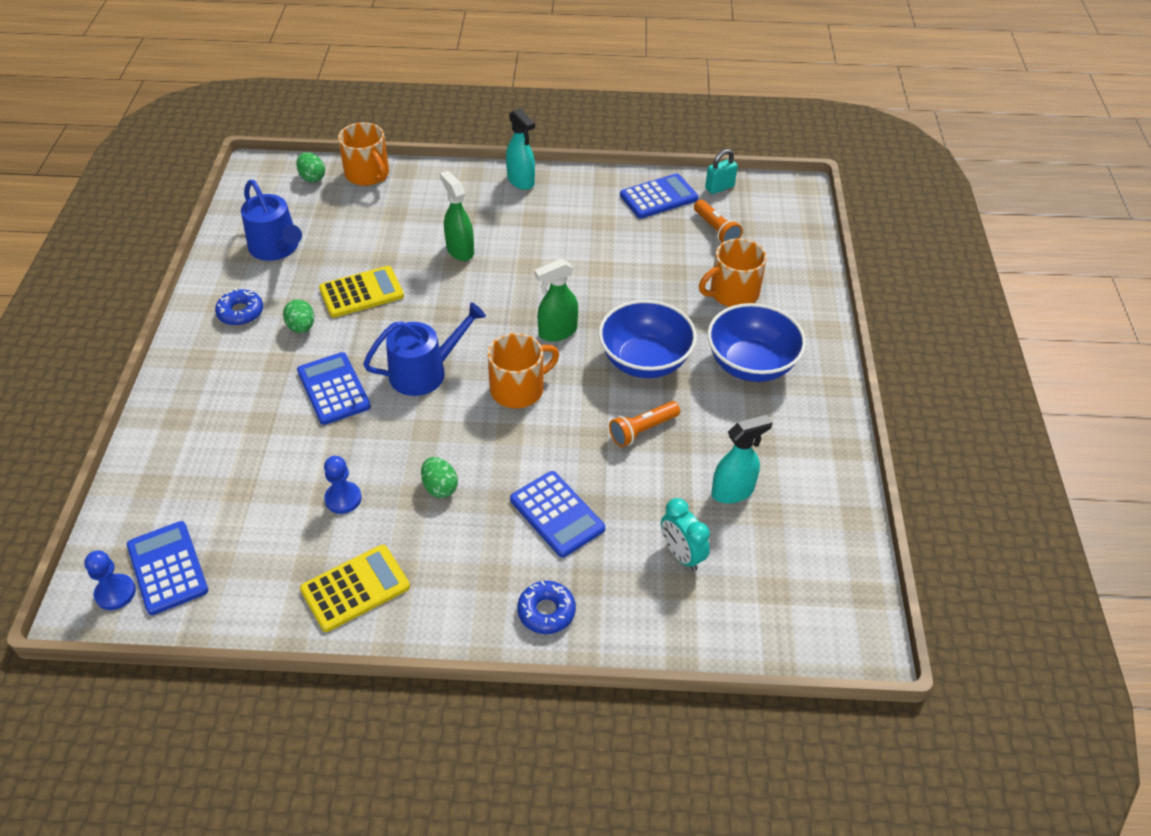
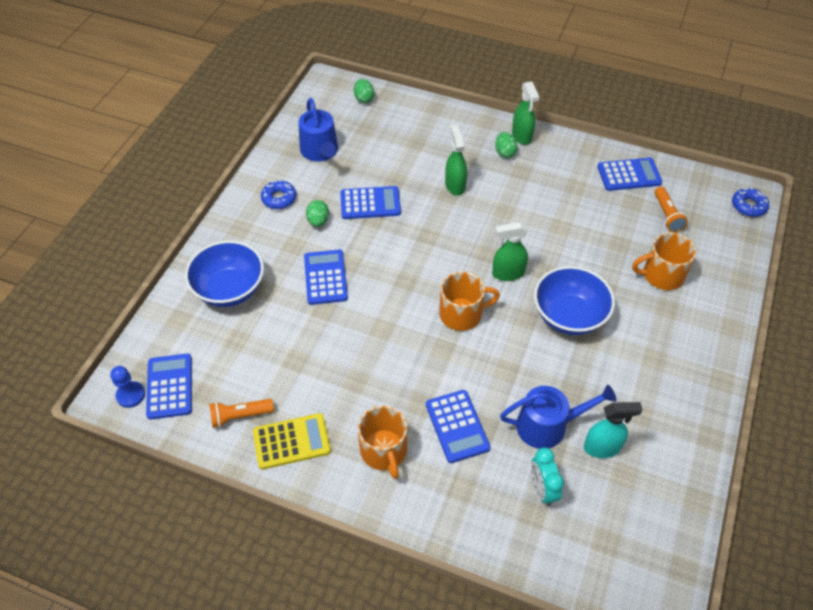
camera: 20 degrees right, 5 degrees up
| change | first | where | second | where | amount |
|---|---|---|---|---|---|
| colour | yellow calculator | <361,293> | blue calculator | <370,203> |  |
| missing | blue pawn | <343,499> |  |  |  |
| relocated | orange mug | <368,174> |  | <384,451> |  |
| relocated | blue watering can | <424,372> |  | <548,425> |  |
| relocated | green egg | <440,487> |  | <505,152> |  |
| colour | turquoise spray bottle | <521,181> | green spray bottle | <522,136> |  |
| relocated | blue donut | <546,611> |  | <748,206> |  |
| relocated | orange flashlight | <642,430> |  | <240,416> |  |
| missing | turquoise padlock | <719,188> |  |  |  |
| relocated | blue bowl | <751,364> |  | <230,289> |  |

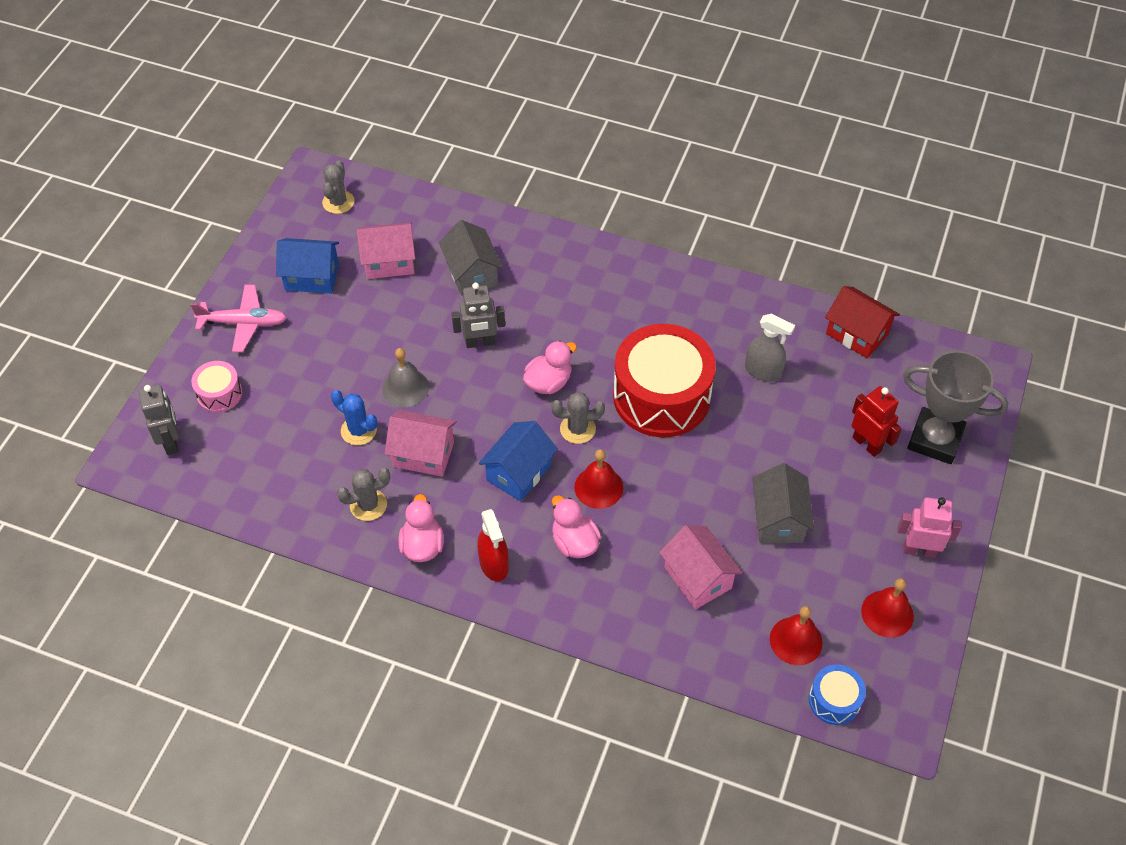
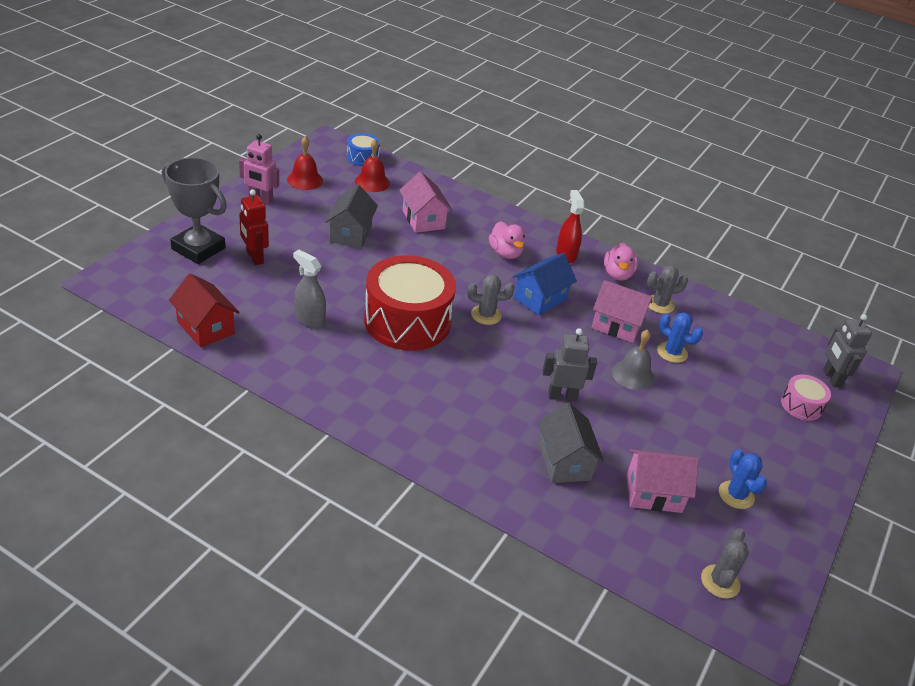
camera: 175 degrees left, 15 degrees down
| change | first | where | second | where | amount |
|---|---|---|---|---|---|
| missing | pink plane | <244,323> |  |  |  |
| exchanged | blue house | <312,277> | blue cactus | <736,495> |  |
| missing | pink duck | <548,382> |  |  |  |
| missing | red bell | <598,487> |  |  |  |

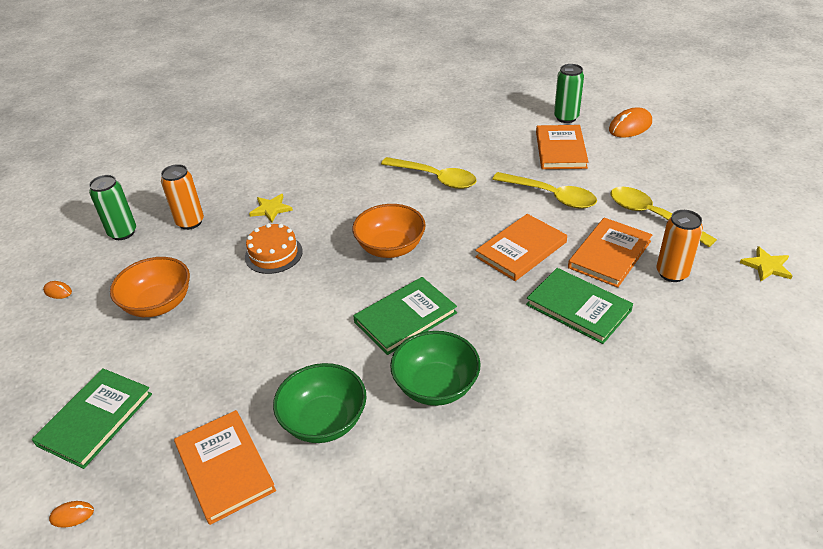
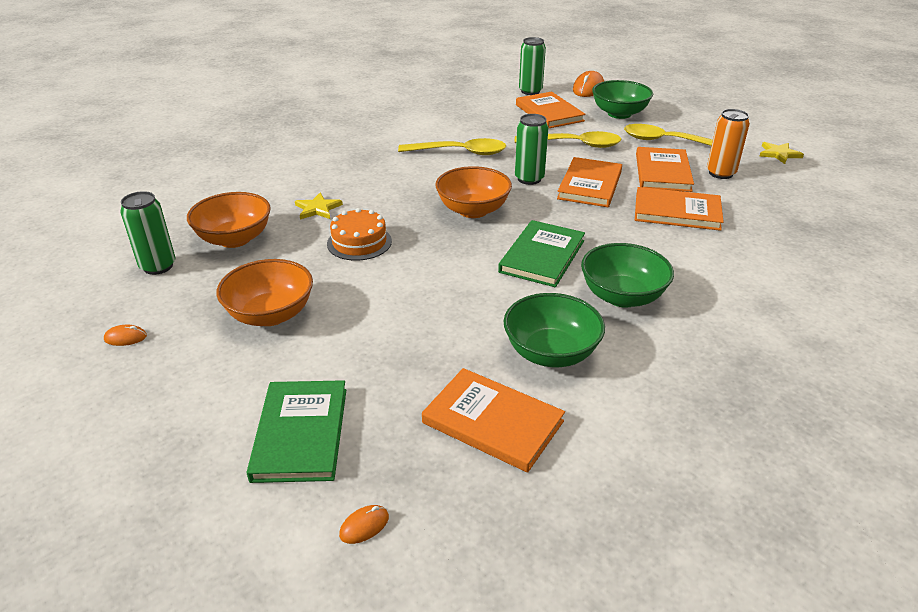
camera: 30 degrees left, 5 degrees down
| change | first | where | second | where | amount |
|---|---|---|---|---|---|
| exchanged | orange can | <190,222> | orange bowl | <234,239> |  |
| colour | green book | <578,307> | orange book | <677,212> |  |
| appeared |  |  | green can | <529,179> |  |
| appeared |  |  | green bowl | <619,114> |  |

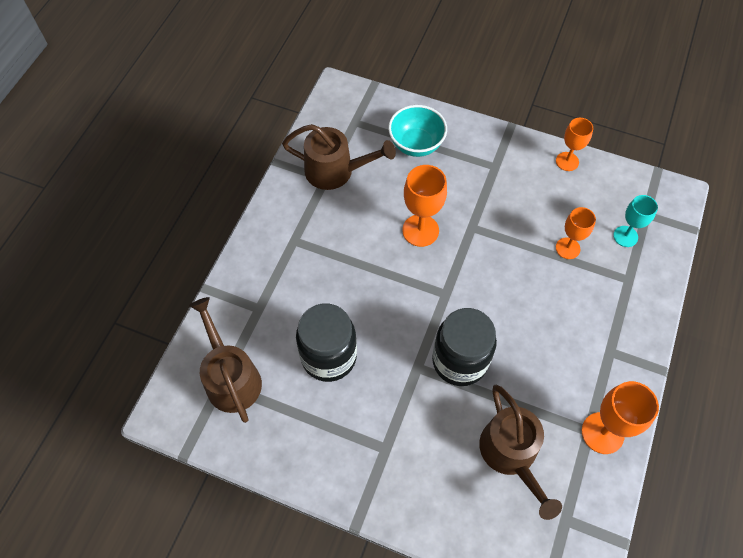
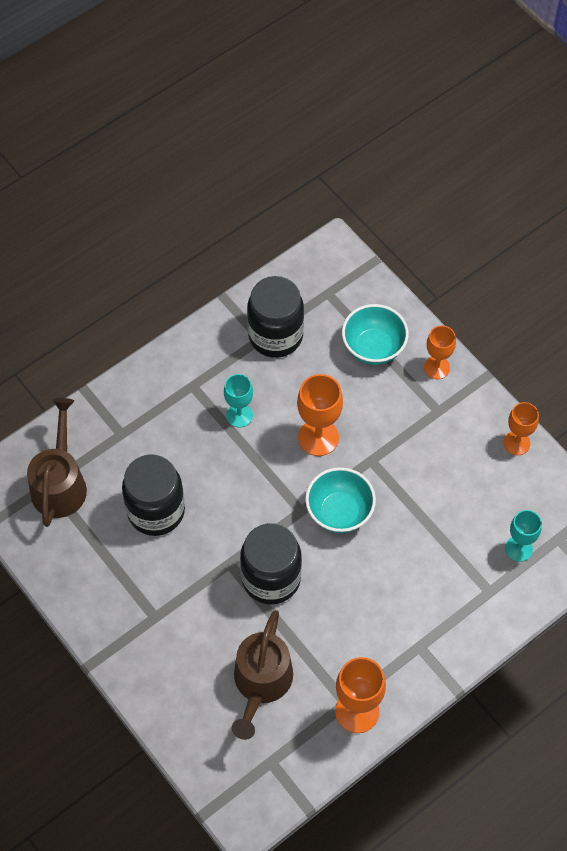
camera: 30 degrees right, 0 degrees up
| change | first | where | second | where | amount |
|---|---|---|---|---|---|
| exchanged | brown watering can | <336,171> | black jar | <275,336> |  |
| relocated | orange goblet | <567,248> |  | <436,367> |  |
| appeared |  |  | turquoise goblet | <239,415> |  |
| appeared |  |  | turquoise bowl | <339,512> |  |

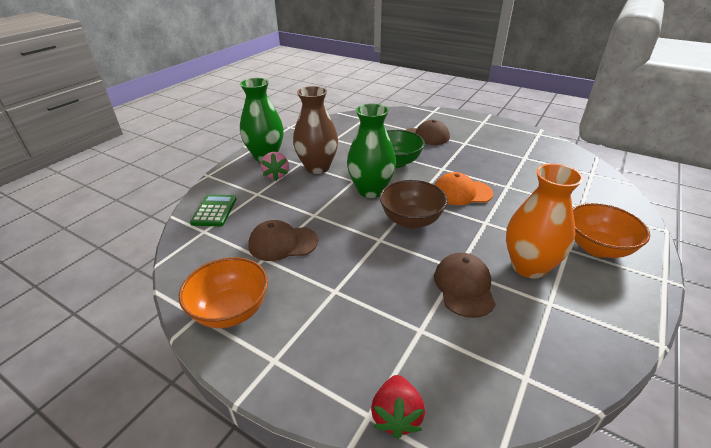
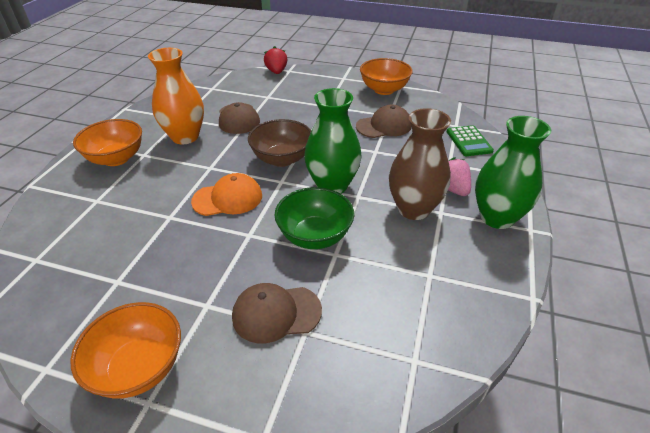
camera: 165 degrees right, 5 degrees up
| change | first | where | second | where | amount |
|---|---|---|---|---|---|
| appeared |  |  | orange bowl | <139,367> |  |

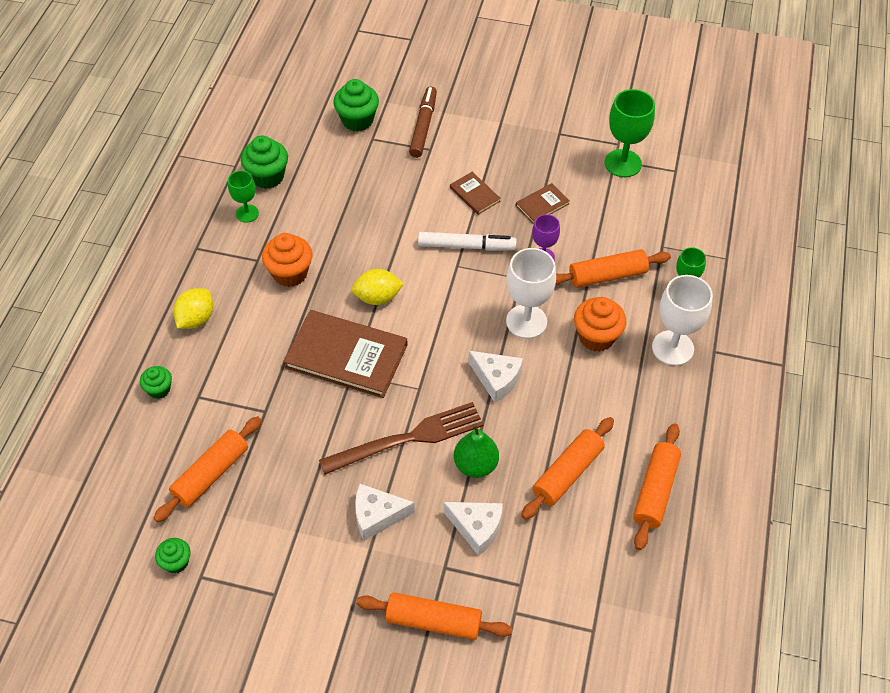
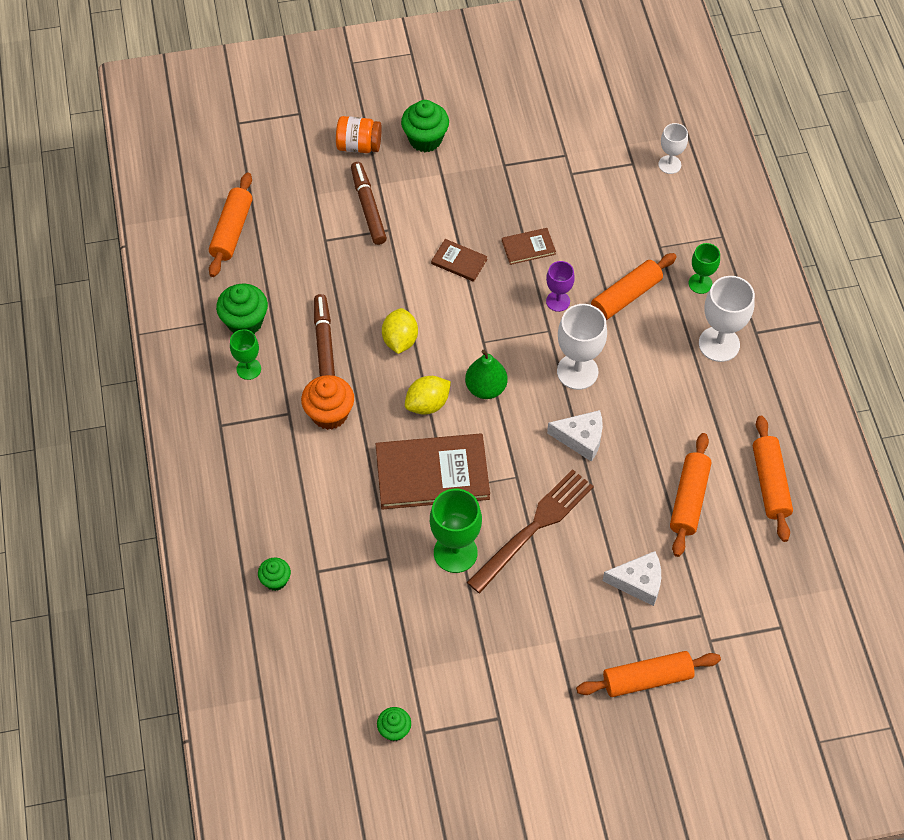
camera: 25 degrees left, 5 degrees up
| change | first | where | second | where | amount |
|---|---|---|---|---|---|
| relocated | orange rolling pin | <211,474> |  | <232,231> |  |
| relocated | yellow lemon | <196,319> |  | <400,340> |  |
| relocated | green cupcake | <357,120> |  | <425,139> |  |
| missing | white cheese | <377,516> |  |  |  |
| missing | white marker | <466,246> |  |  |  |
| relocated | green pear | <475,465> |  | <486,388> |  |
| spun | brown book | <542,205> |  | <528,247> | 45 degrees clockwise |
| missing | orange cupcake | <596,337> |  |  |  |
| relocated | green goblet | <623,163> |  | <455,552> |  |
| appeared |  |  | brown marker | <324,344> |  |
| appeared |  |  | orange jar | <359,145> |  |
| appeared |  |  | white goblet | <669,164> |  |

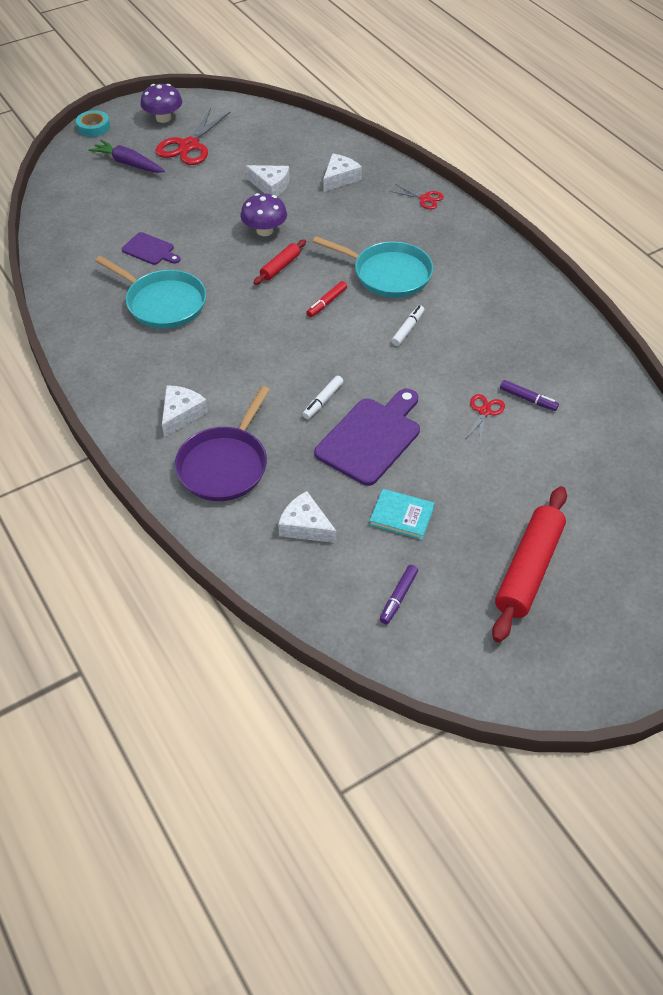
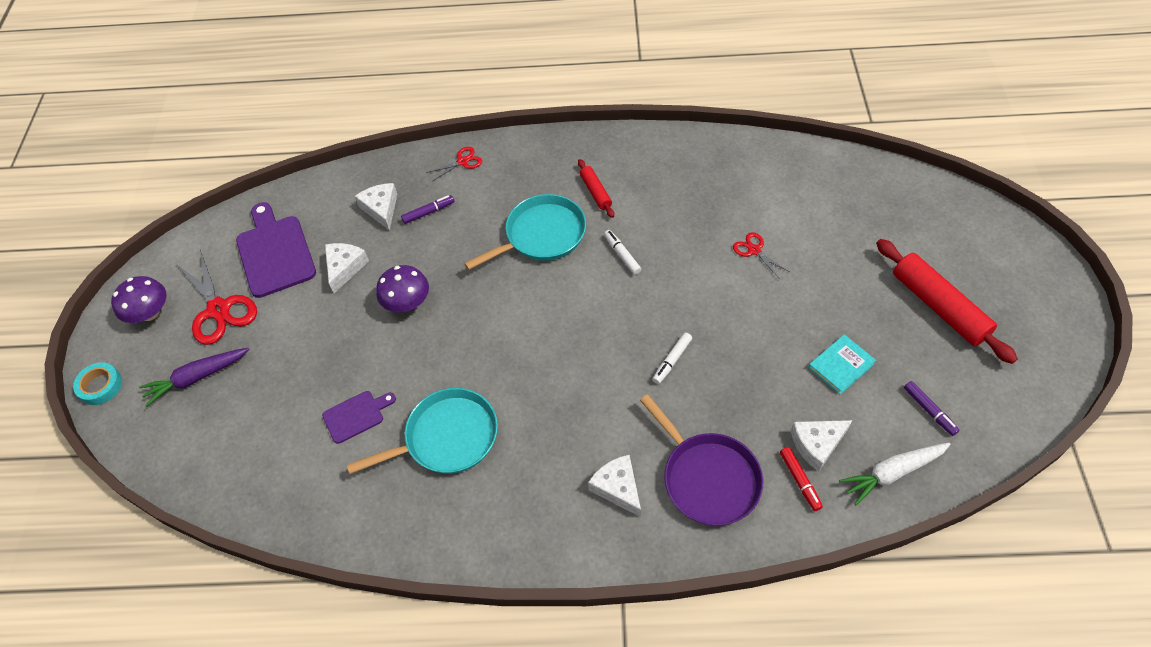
camera: 55 degrees left, 5 degrees up
| change | first | where | second | where | amount |
|---|---|---|---|---|---|
| spun | white cheese | <270,186> |  | <345,268> | 45 degrees counterclockwise |
| relocated | red rolling pin | <280,267> |  | <595,192> |  |
| spun | white marker | <323,401> |  | <672,361> | 60 degrees clockwise |
| relocated | red marker | <326,303> |  | <800,481> |  |
| relocated | purple cutting board | <371,438> |  | <275,252> |  |
| relocated | purple marker | <528,399> |  | <428,212> |  |
| appeared |  |  | white carrot | <892,473> |  |

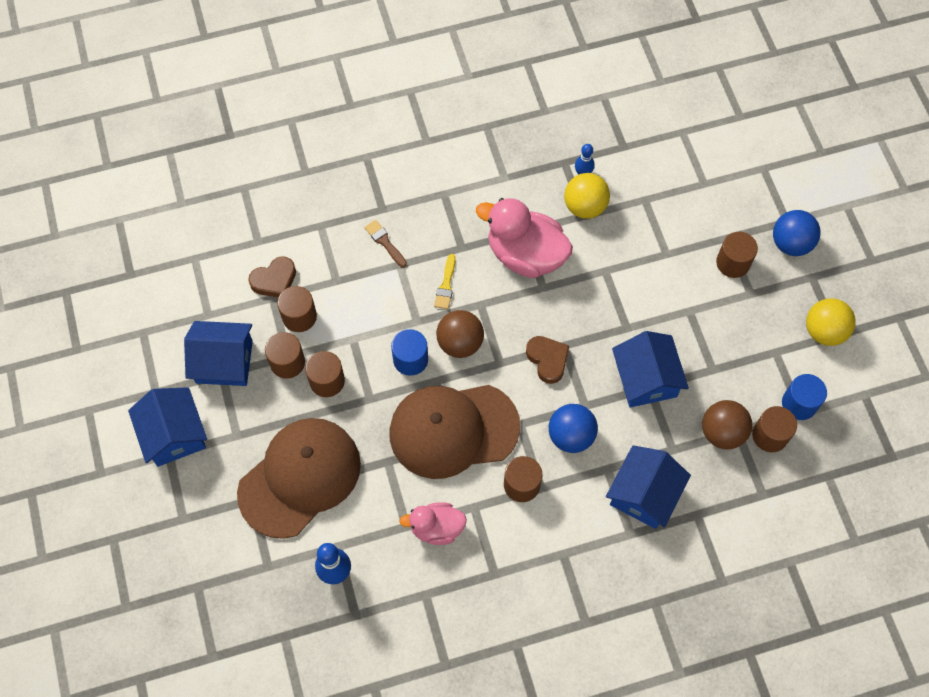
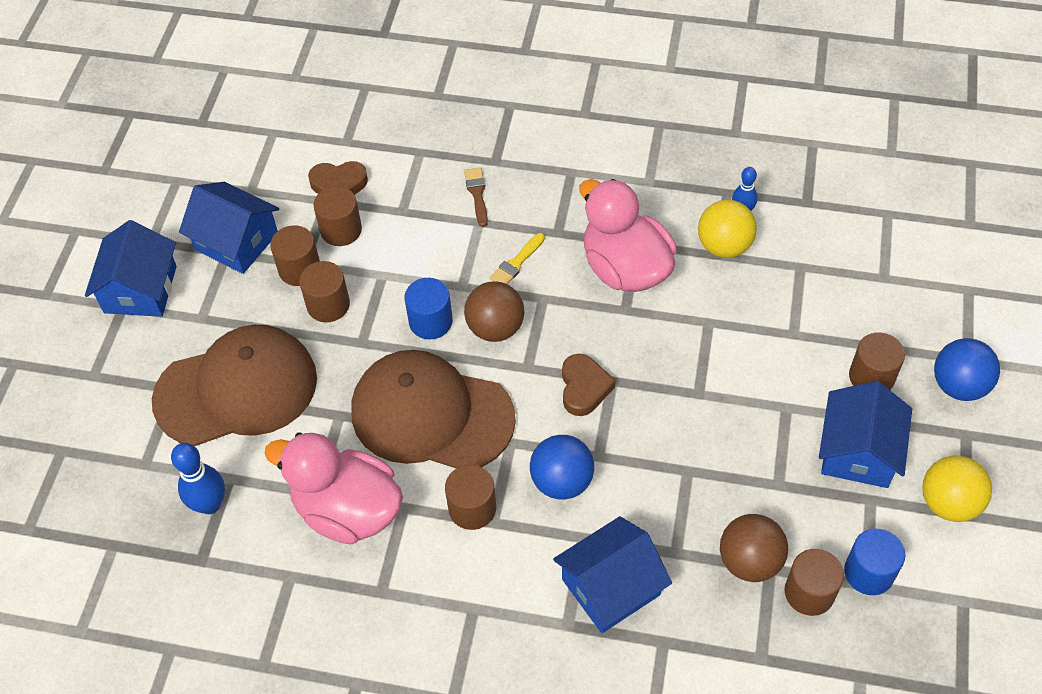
camera: 30 degrees right, 10 degrees down
| change | first | where | second | where | amount |
|---|---|---|---|---|---|
| size | pink duck | <436,528> |  | <347,510> | x1.70 |
| relocated | blue house | <646,379> |  | <858,451> |  |

